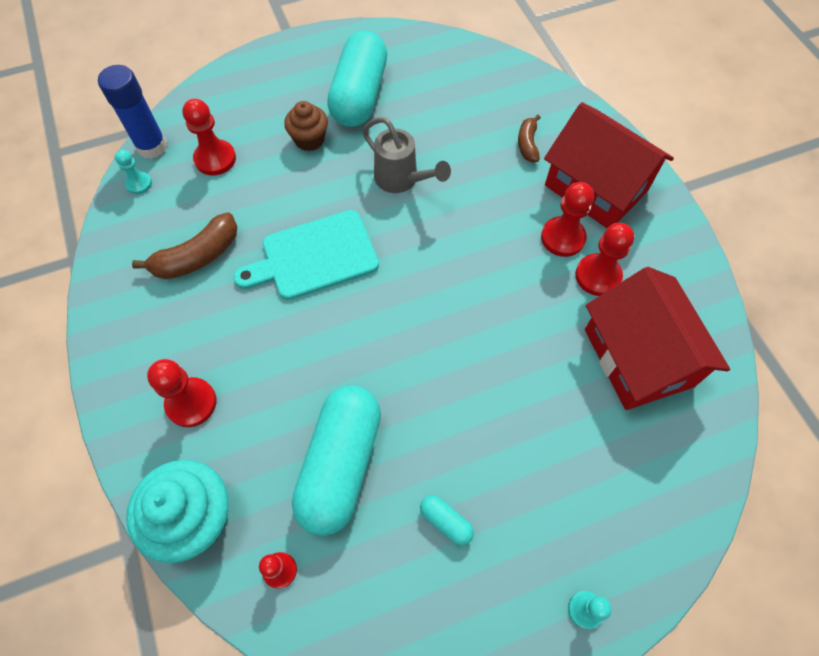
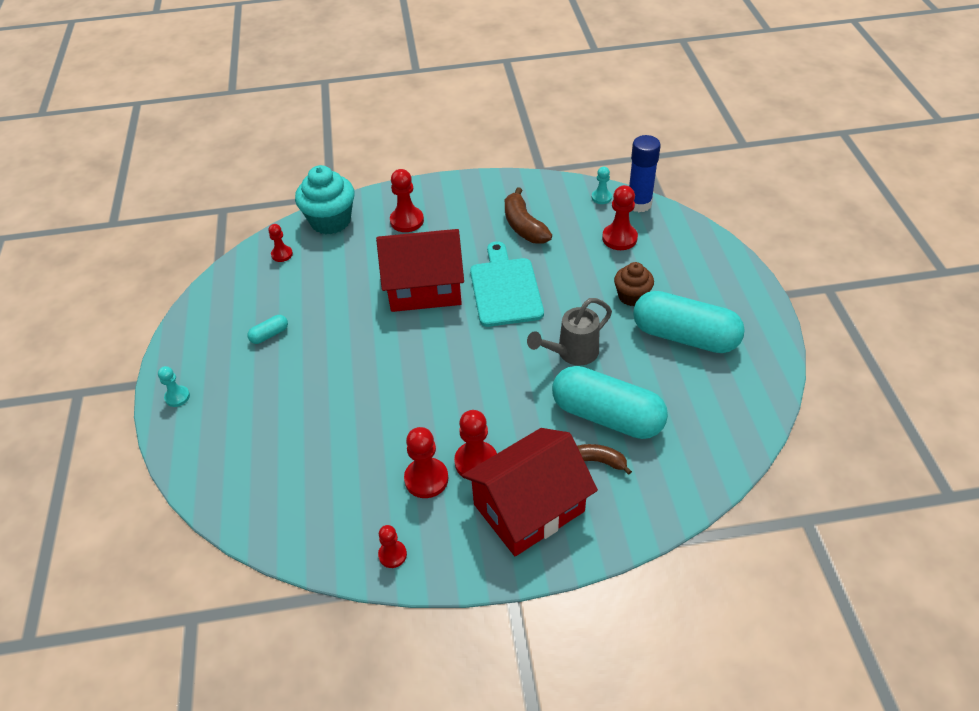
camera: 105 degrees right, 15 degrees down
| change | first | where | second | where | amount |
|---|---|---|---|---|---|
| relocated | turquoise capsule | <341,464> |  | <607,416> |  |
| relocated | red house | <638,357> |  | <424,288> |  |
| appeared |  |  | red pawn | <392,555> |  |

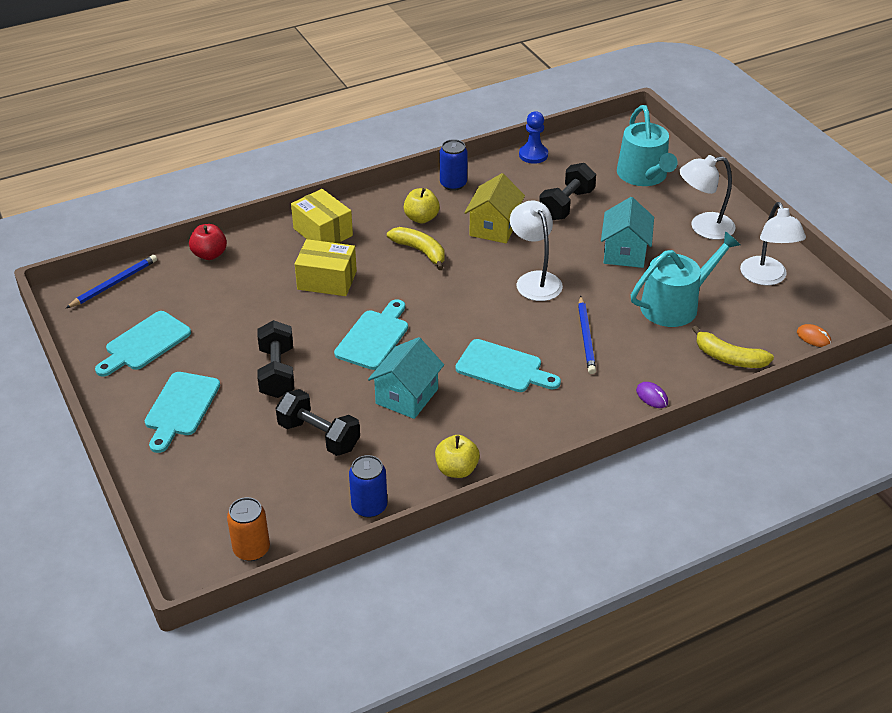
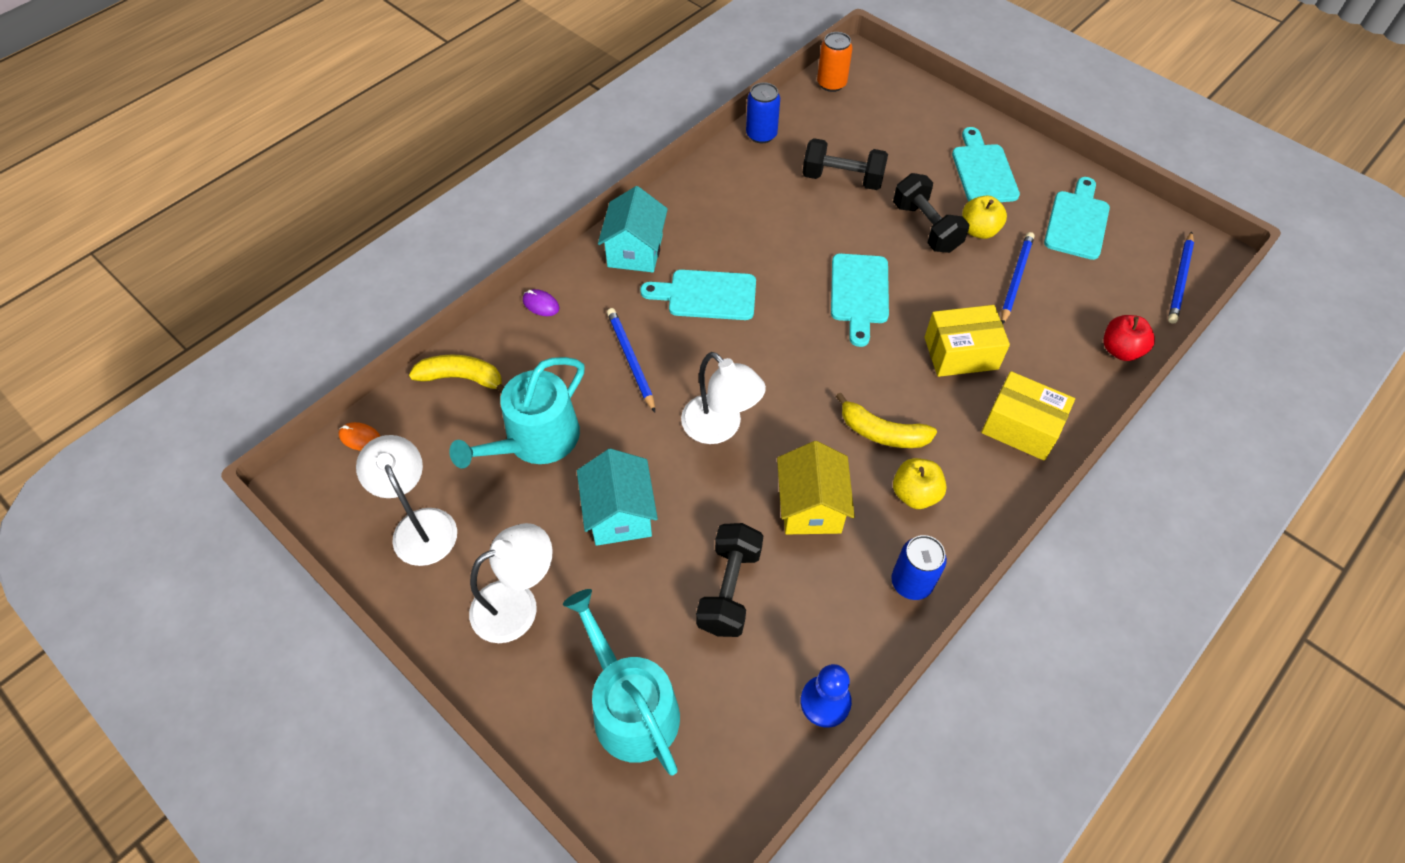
camera: 160 degrees right, 15 degrees up
| change | first | where | second | where | amount |
|---|---|---|---|---|---|
| relocated | turquoise house | <407,396> |  | <635,251> |  |
| relocated | yellow apple | <456,469> |  | <979,230> |  |
| appeared |  |  | blue pencil | <1015,279> |  |

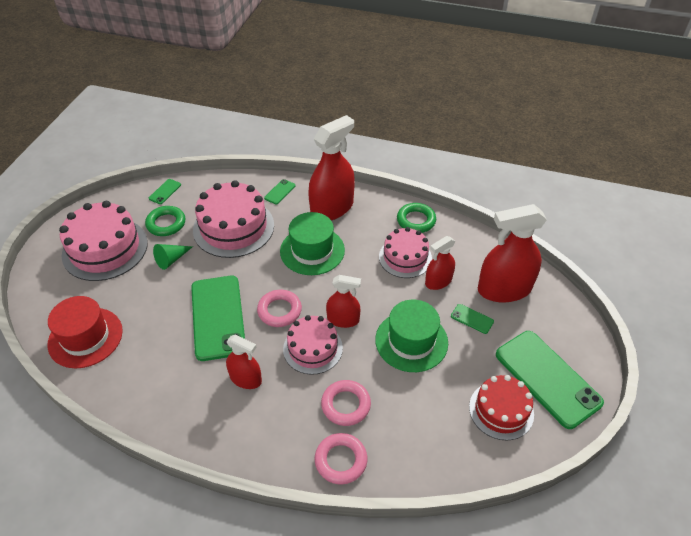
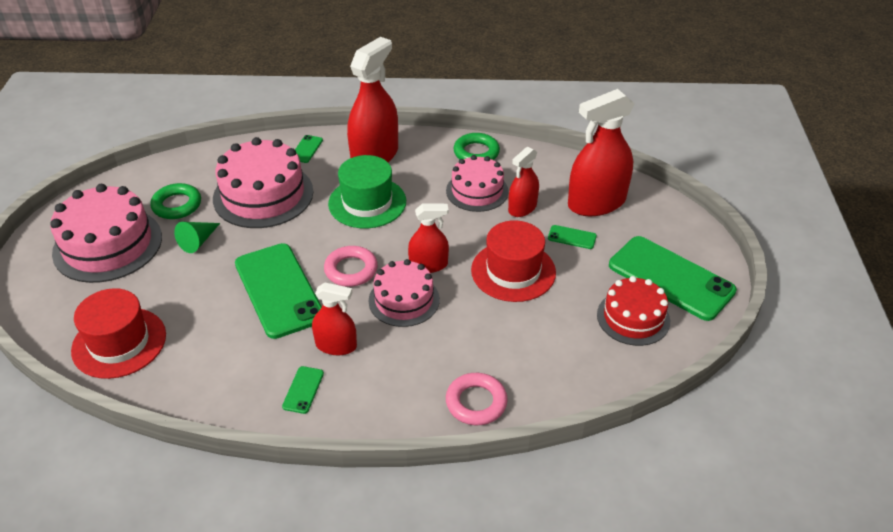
camera: 15 degrees left, 5 degrees down
| change | first | where | second | where | amount |
|---|---|---|---|---|---|
| relocated | green phone | <165,191> |  | <303,390> |  |
| missing | pink ring | <346,405> |  |  |  |
| colour | green hat | <411,341> | red hat | <513,271> |  |

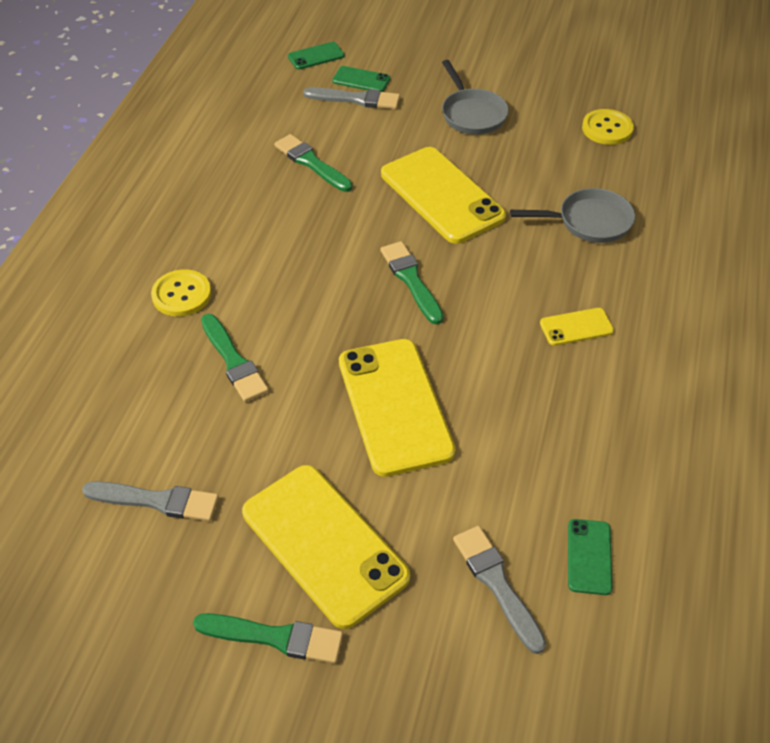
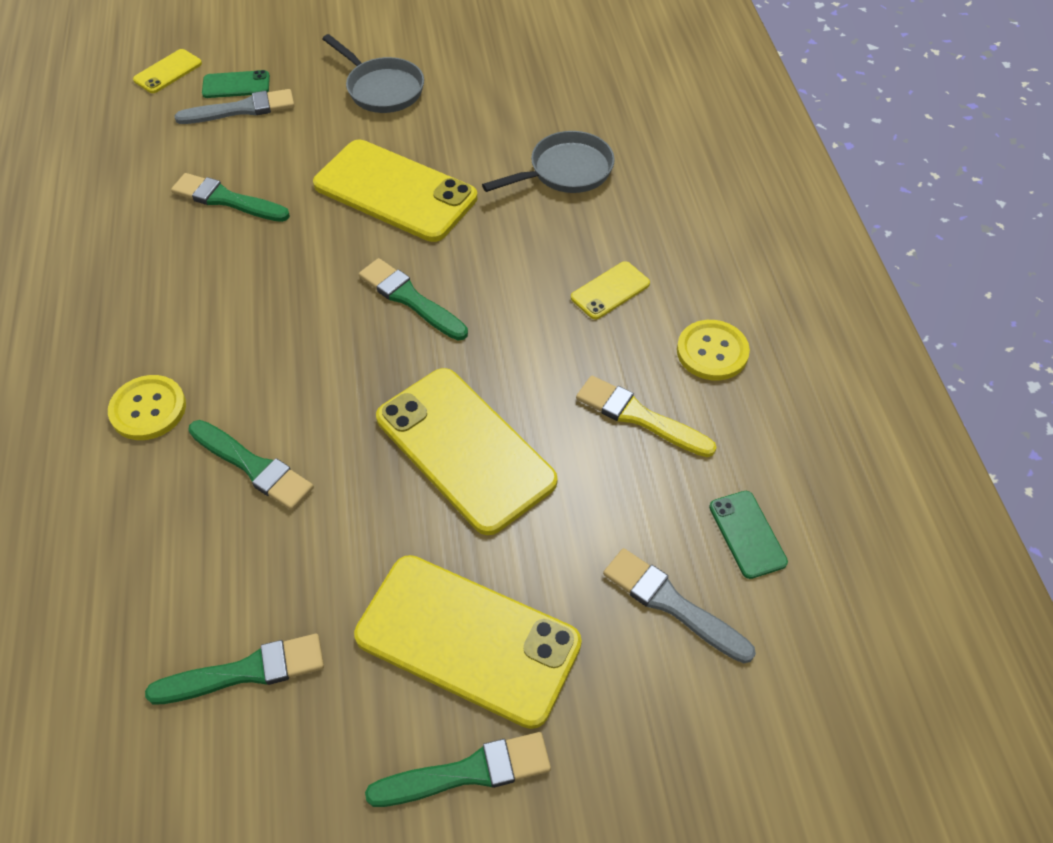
camera: 25 degrees left, 5 degrees up
| change | first | where | second | where | amount |
|---|---|---|---|---|---|
| colour | grey brush | <157,501> | green brush | <246,672> |  |
| colour | green phone | <316,56> | yellow phone | <168,72> |  |
| relocated | yellow button | <607,129> |  | <712,352> |  |
| appeared |  |  | yellow brush | <639,417> |  |

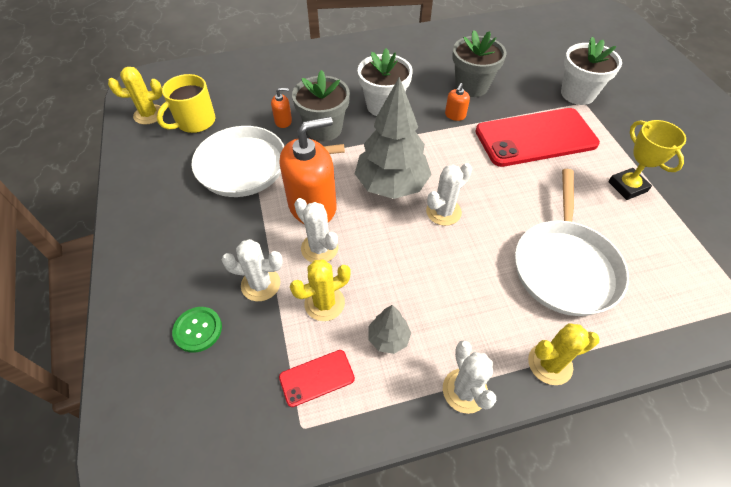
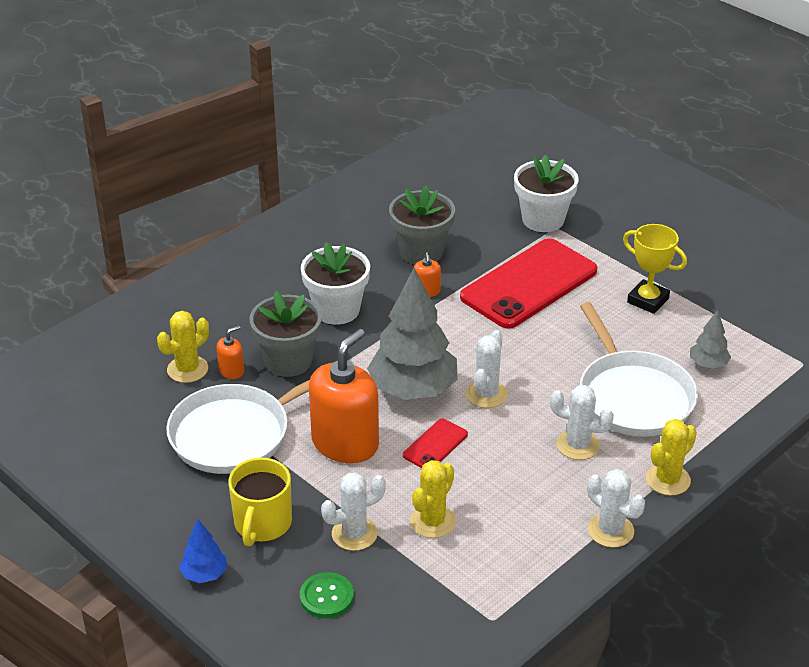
camera: 30 degrees left, 15 degrees down
| change | first | where | second | where | amount |
|---|---|---|---|---|---|
| relocated | yellow cactus | <149,114> |  | <187,369> |  |
| relocated | yellow mug | <195,122> |  | <262,524> |  |
| relocated | red phone | <317,378> |  | <435,445> |  |
| relocated | white cactus | <319,248> |  | <578,445> |  |
| relocated | grey tree | <388,338> |  | <708,364> |  |
| appeared |  |  | blue tree | <204,574> |  |

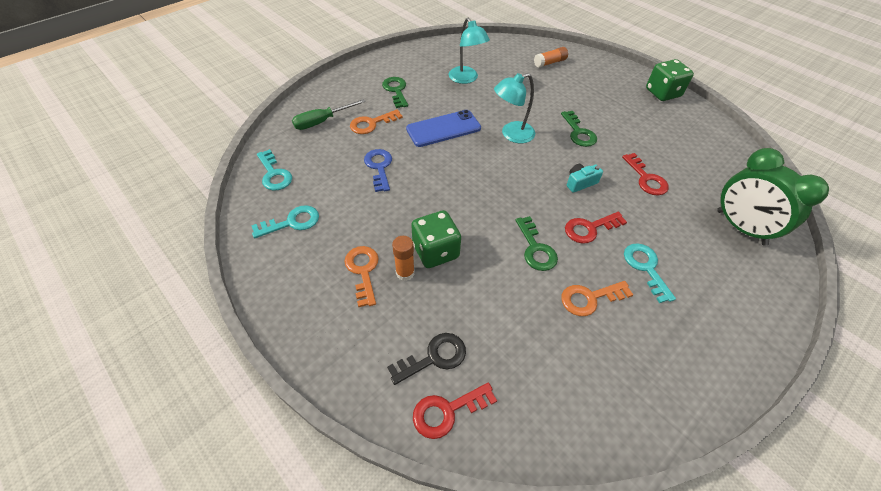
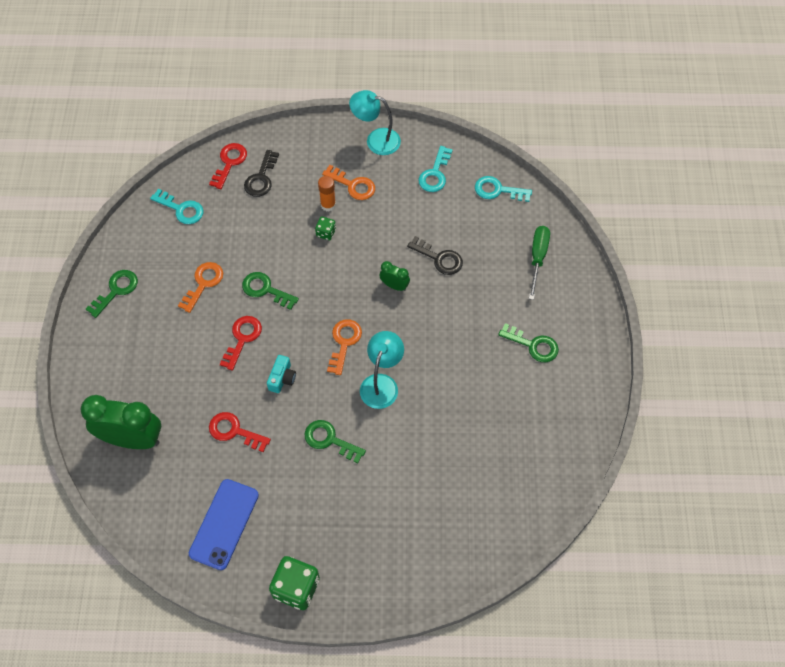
camera: 135 degrees right, 10 degrees up
| change | first | where | second | where | amount |
|---|---|---|---|---|---|
| relocated | orange key | <371,124> |  | <344,342> |  |
| colour | blue key | <379,167> | black key | <439,258> |  |
| relocated | blue phone | <443,128> |  | <224,524> |  |
| size | green dice | <435,251> |  | <326,233> | x0.51 |
| relocated | turquoise lamp | <466,79> |  | <376,140> |  |
| missing | orange glue stick | <549,63> |  |  |  |
| relocated | turquoise key | <645,267> |  | <181,209> |  |
| appeared |  |  | green key | <116,290> |  |
| appeared |  |  | green clock | <394,286> |  |

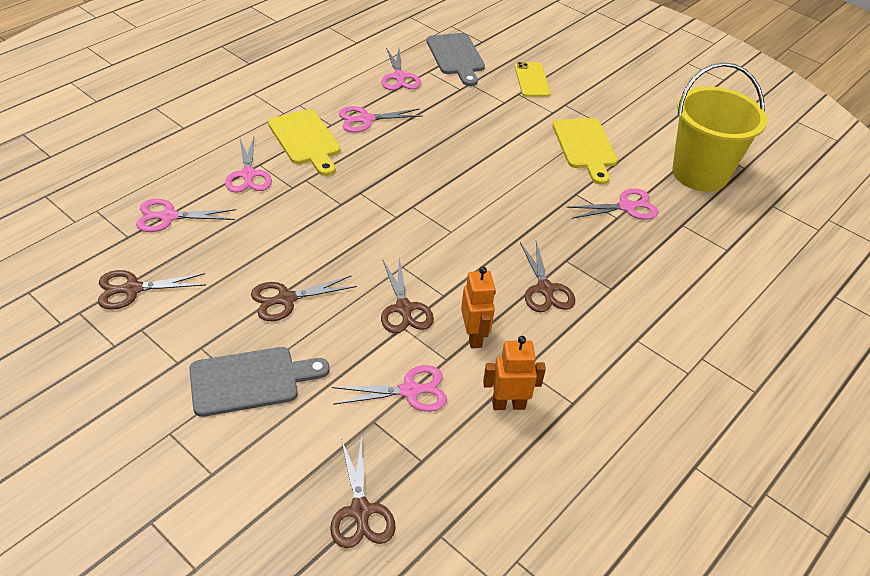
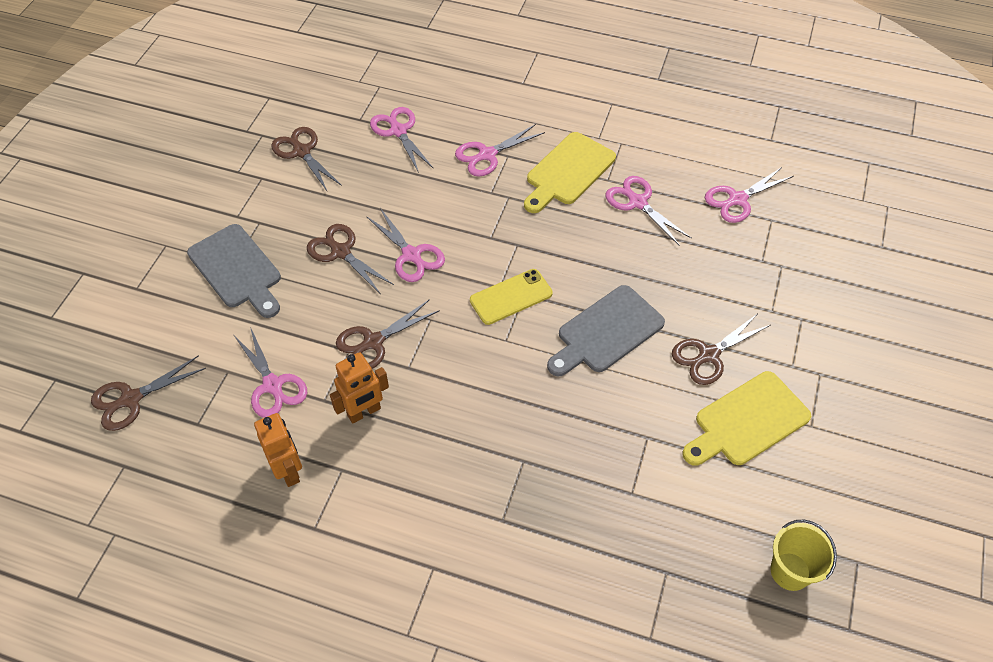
camera: 70 degrees right, 10 degrees up
| change | first | where | second | where | amount |
|---|---|---|---|---|---|
| relocated | grey cutting board | <456,57> |  | <606,332> |  |
| relocated | yellow phone | <531,80> |  | <511,297> |  |
| relocated | brown scissors | <545,289> |  | <708,355> |  |
| relocated | pink scissors | <627,207> |  | <412,255> |  |
| size | yellow bucket | <699,174> |  | <790,571> | x0.49 |

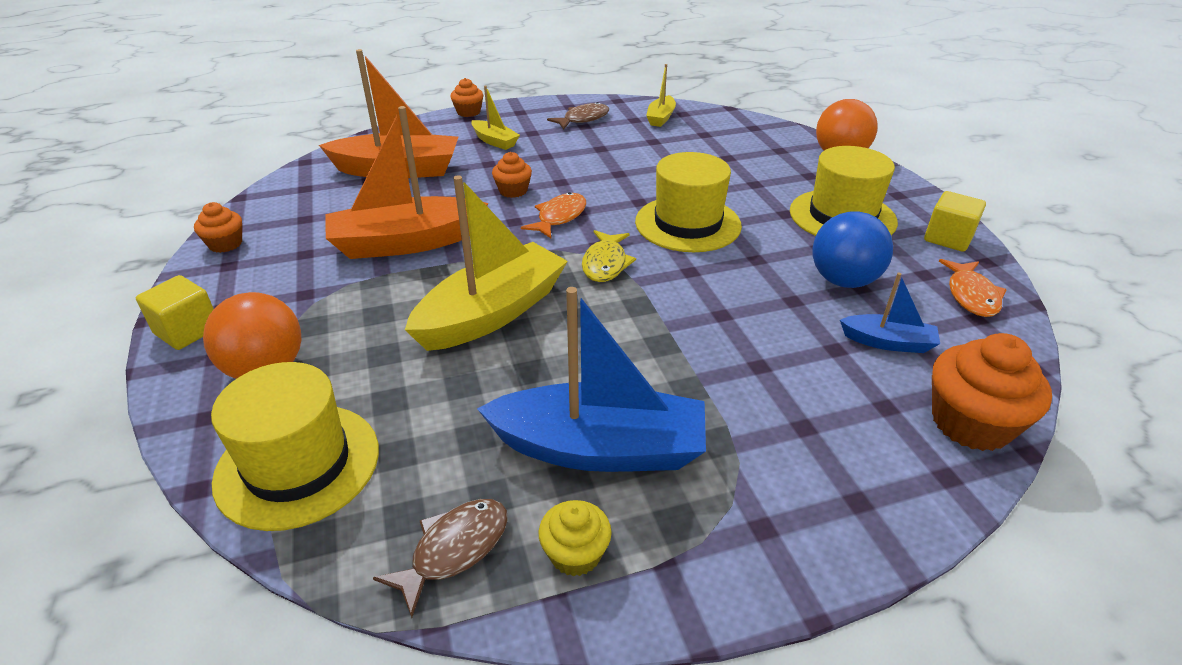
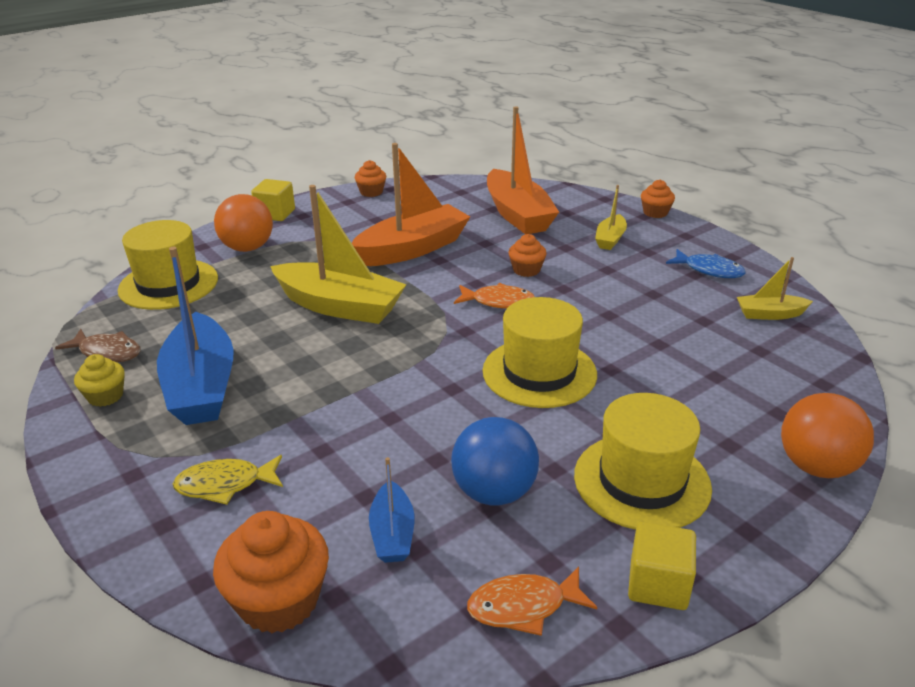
camera: 70 degrees right, 5 degrees down
| change | first | where | second | where | amount |
|---|---|---|---|---|---|
| spun | orange boat | <406,243> |  | <412,249> | 90 degrees clockwise |
| colour | brown fish | <583,119> | blue fish | <709,270> |  |
| relocated | yellow fish | <605,263> |  | <225,484> |  |

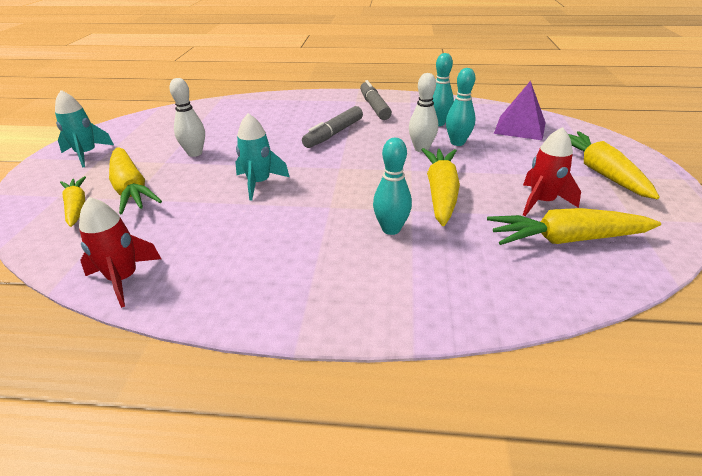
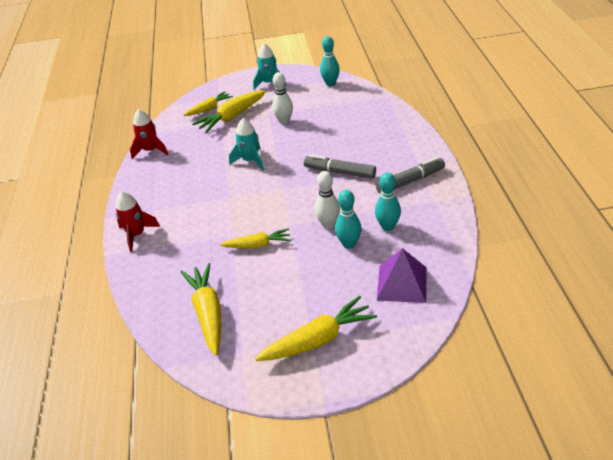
camera: 80 degrees right, 5 degrees up
| change | first | where | second | where | amount |
|---|---|---|---|---|---|
| relocated | turquoise bowling pin | <391,229> |  | <330,83> |  |
| size | yellow carrot | <440,193> |  | <258,245> | x0.64 |
| relocated | red rocket | <541,202> |  | <137,235> |  |

